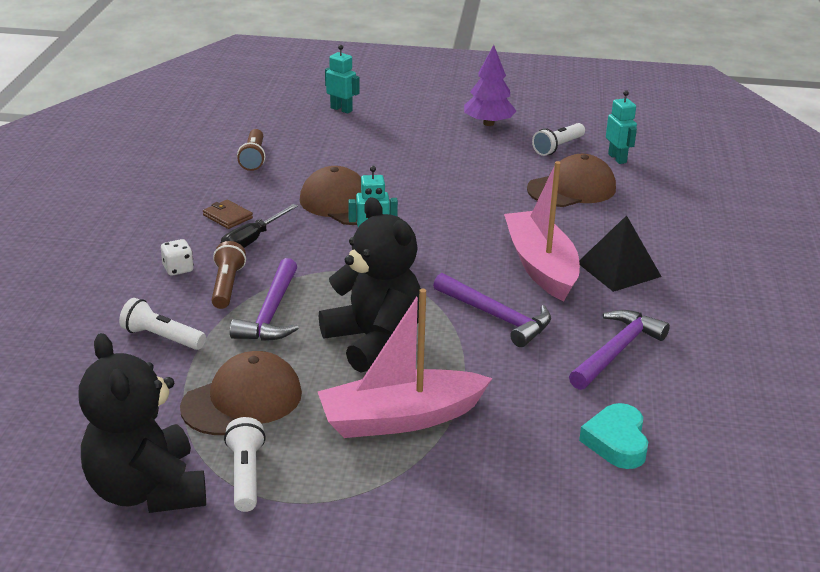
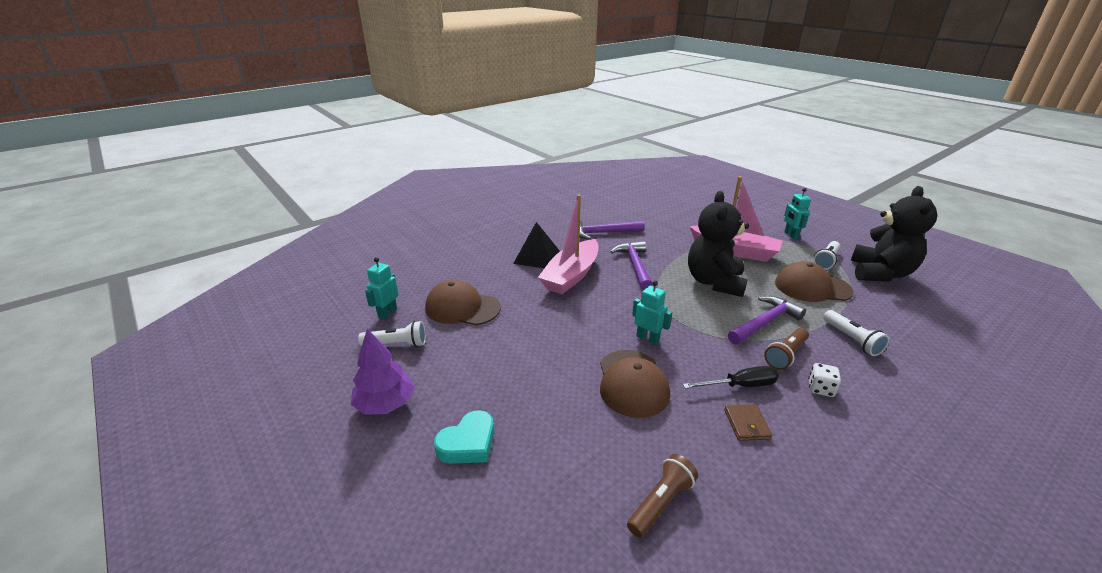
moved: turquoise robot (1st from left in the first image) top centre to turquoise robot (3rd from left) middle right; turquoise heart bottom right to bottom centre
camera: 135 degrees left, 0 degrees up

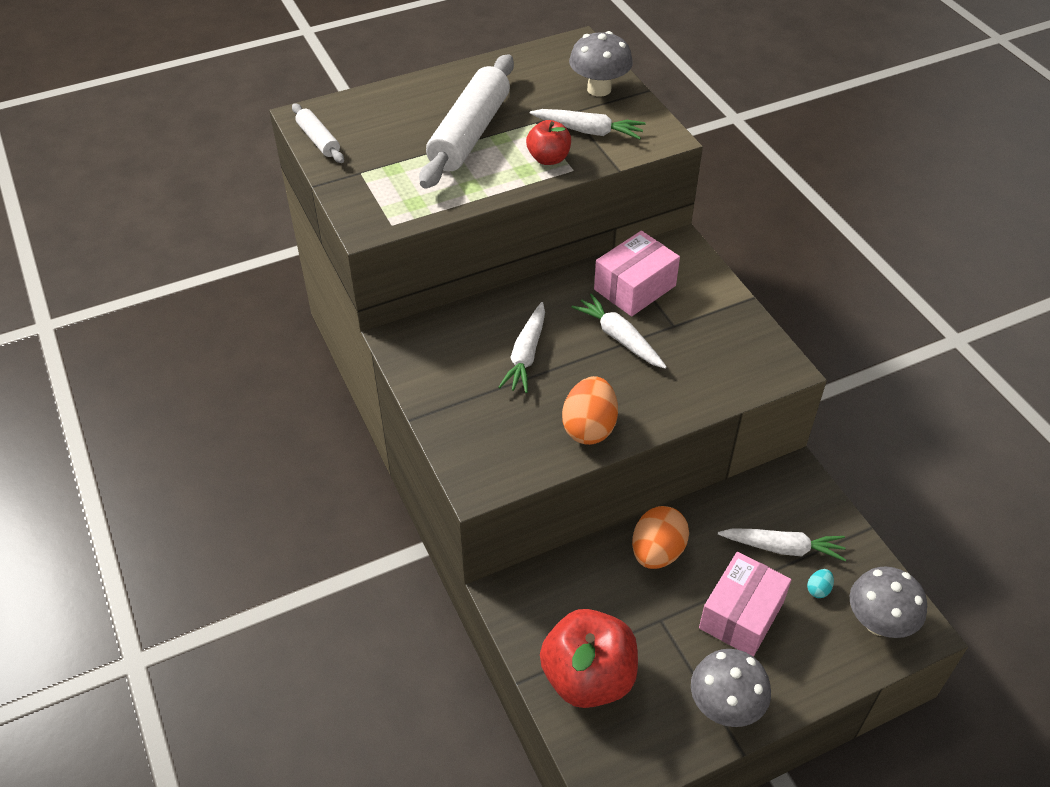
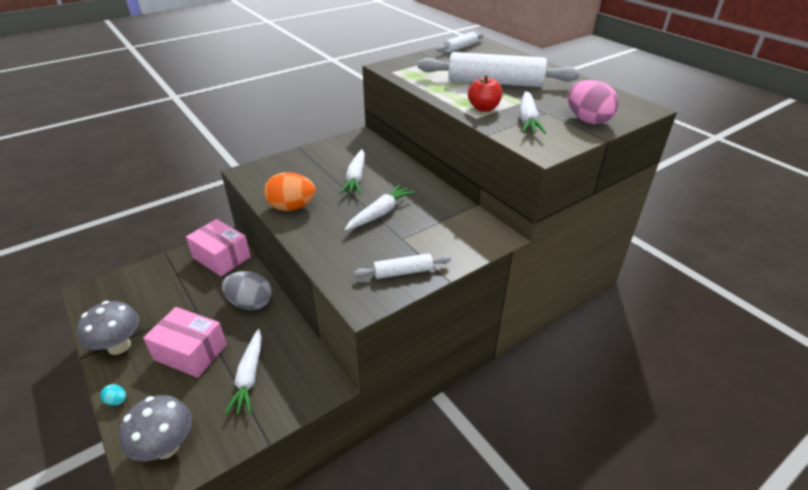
removed: red apple (2nd from left) bottom centre
added: white rolling pin (1st from left) centre
moved: pink box (1st from left in the first image) centre to pink box (2nd from left) middle left; turquoise egg bottom right to bottom left
replaced: grey mushroom (1st from left) top centre to pink egg top right
recoloured: orange egg (2nd from left) bottom centre to grey egg middle left
turned: white carrot (1st from left in the first image) centre = centre 90 degrees counterclockwise
camera: 80 degrees right, 10 degrees down

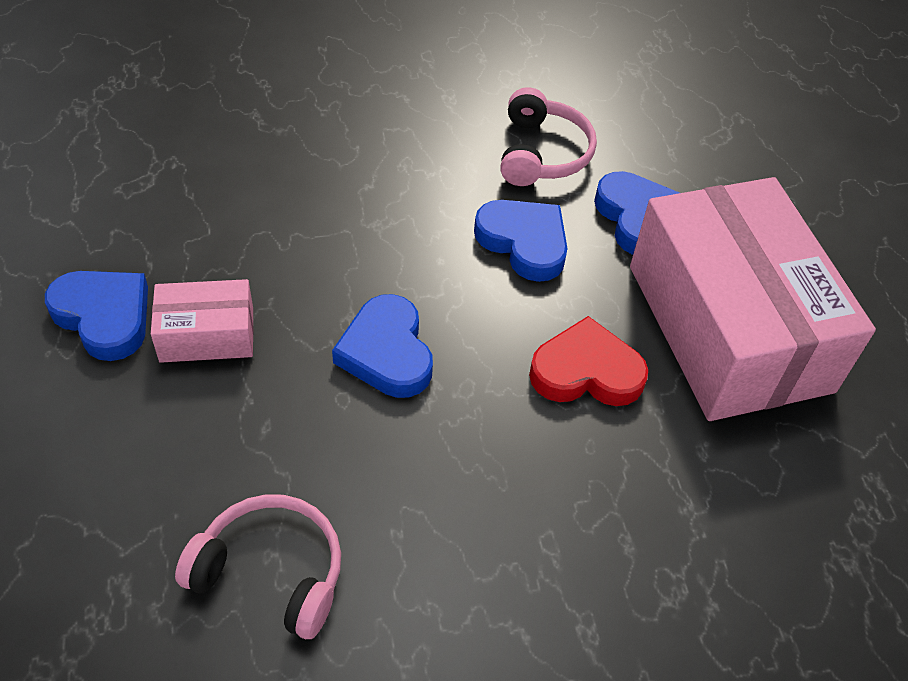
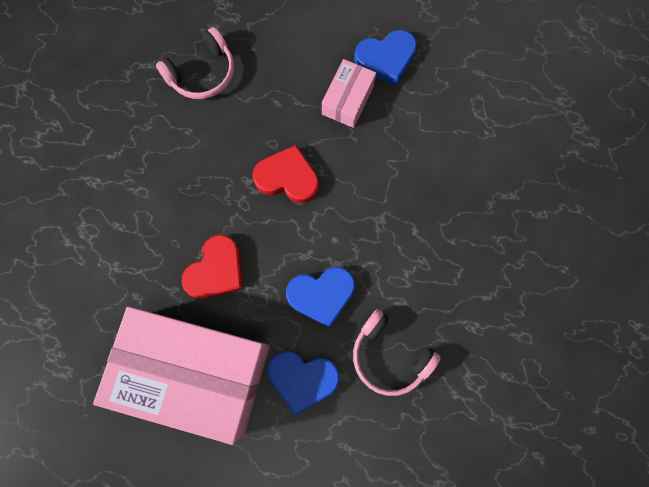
recoloured: blue heart (2nd from left) centre to red heart (2nd from left) centre
camera: 125 degrees right, 25 degrees up

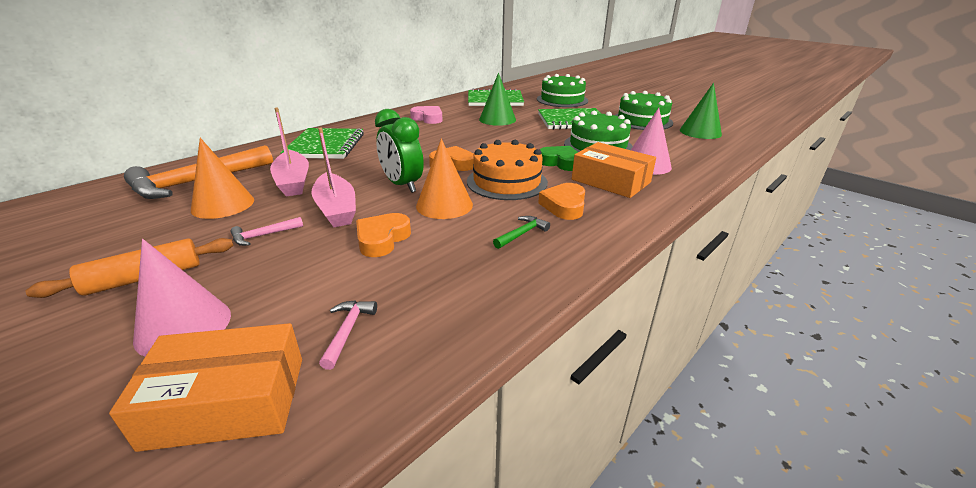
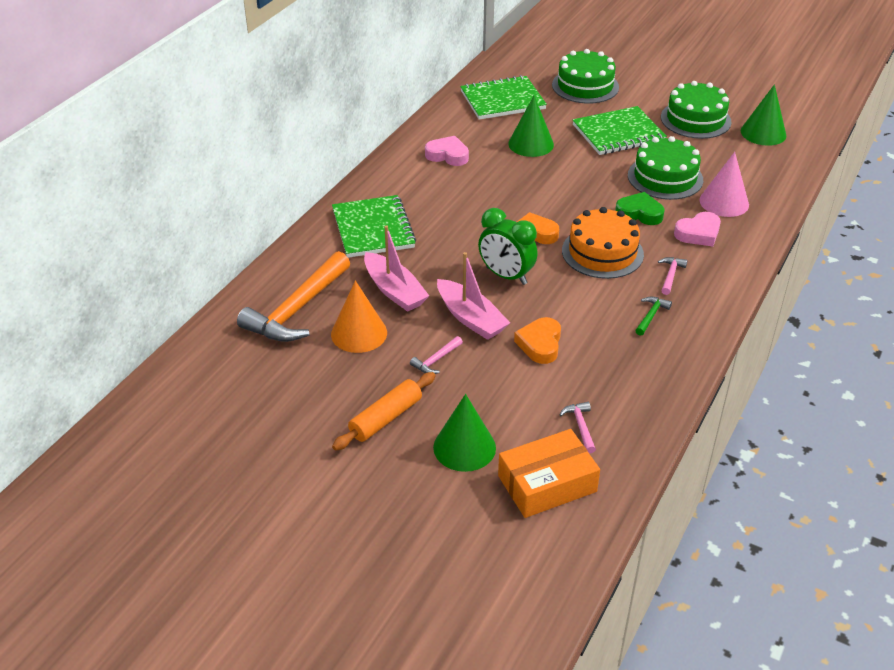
removed: orange cone (2nd from left) centre
replaced: orange heart (3rd from left) centre to pink hammer (3rd from left) middle right; orange box (2nd from left) centre to pink heart (2nd from left) middle right
recoloured: pink cone (1st from left) middle left to green cone (1st from left) centre
camera: 15 degrees left, 10 degrees up

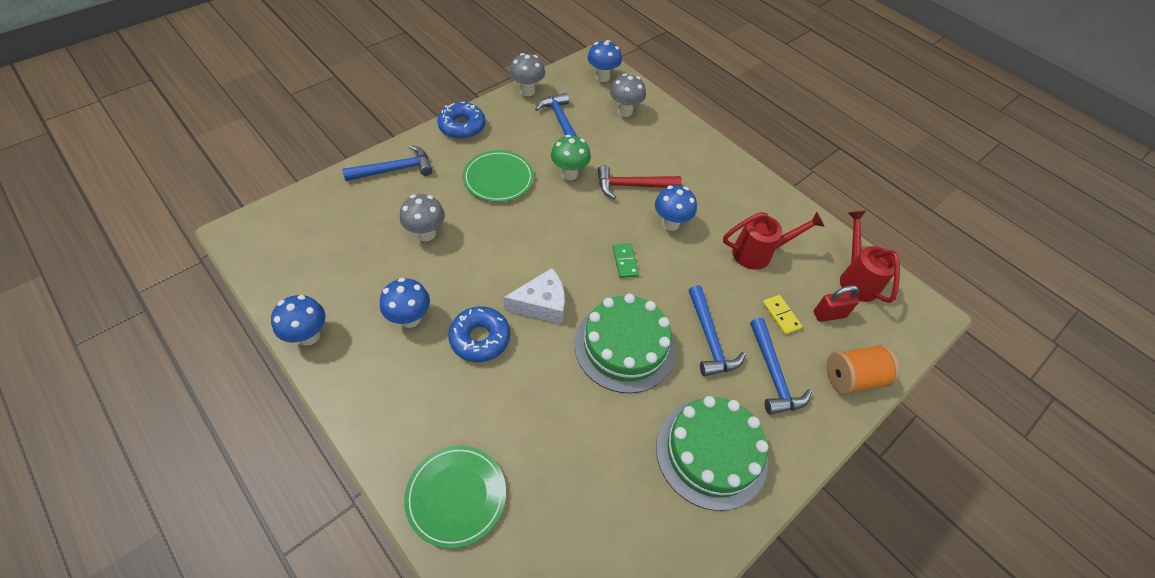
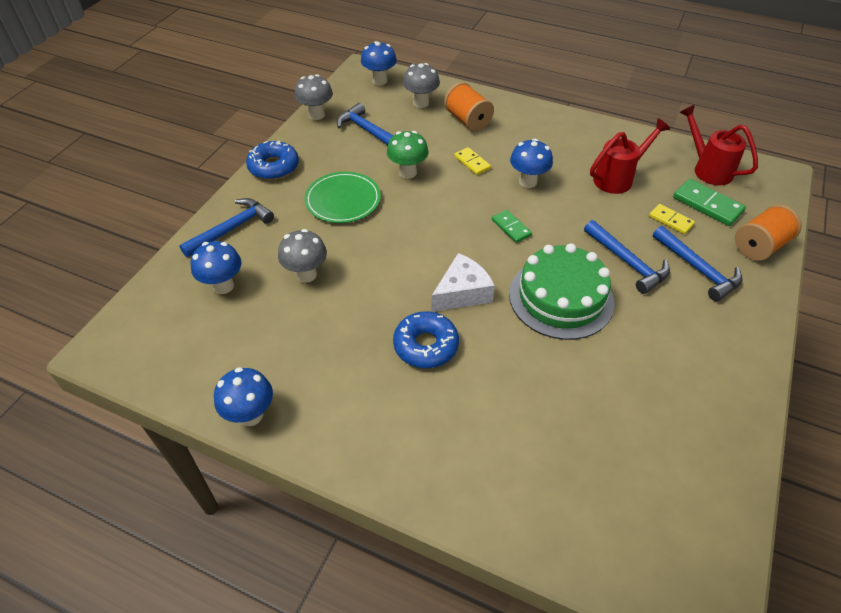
removed: green plate (1st from left) bottom centre; green cake (2nd from left) bottom centre
added: orange spool (1st from left) top centre
moved: blue mushroom (2nd from left in the first image) centre to blue mushroom (1st from left) middle left
replaced: red hammer top centre to yellow domino (1st from left) top centre; red padlock middle right to green domino (2nd from left) top right
camera: 20 degrees left, 5 degrees down

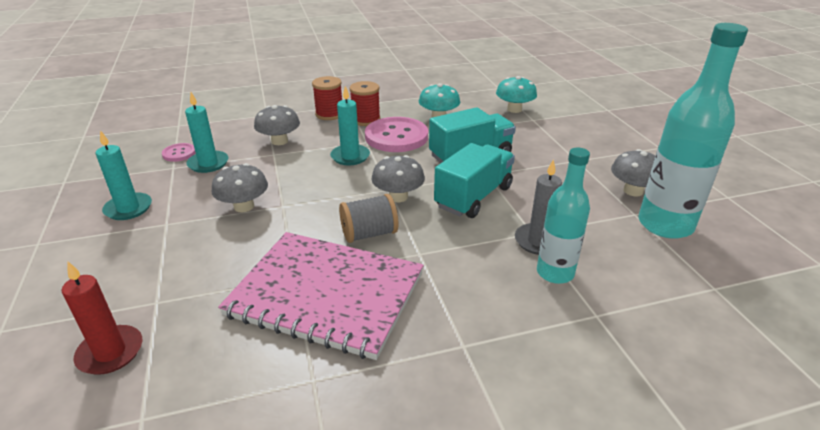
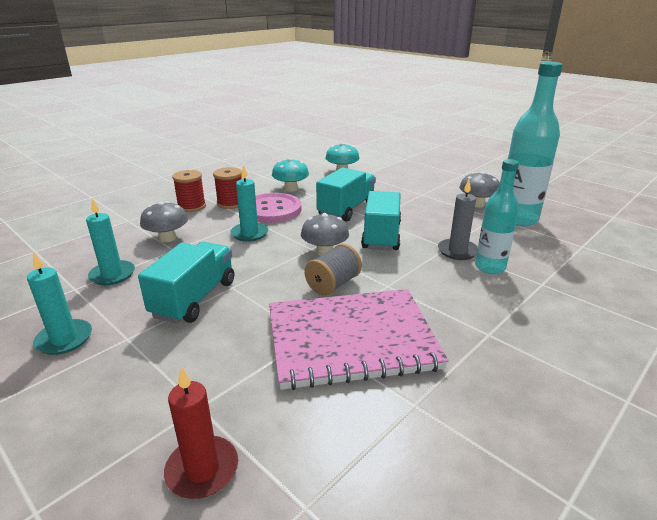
removed: pink button (1st from left) middle left
replaced: grey mushroom (1st from left) middle left to turquoise truck (1st from left) middle left
camera: 30 degrees left, 5 degrees down

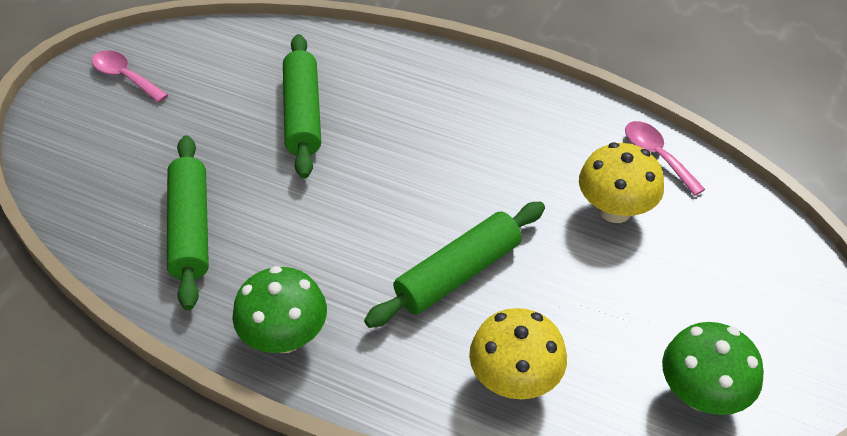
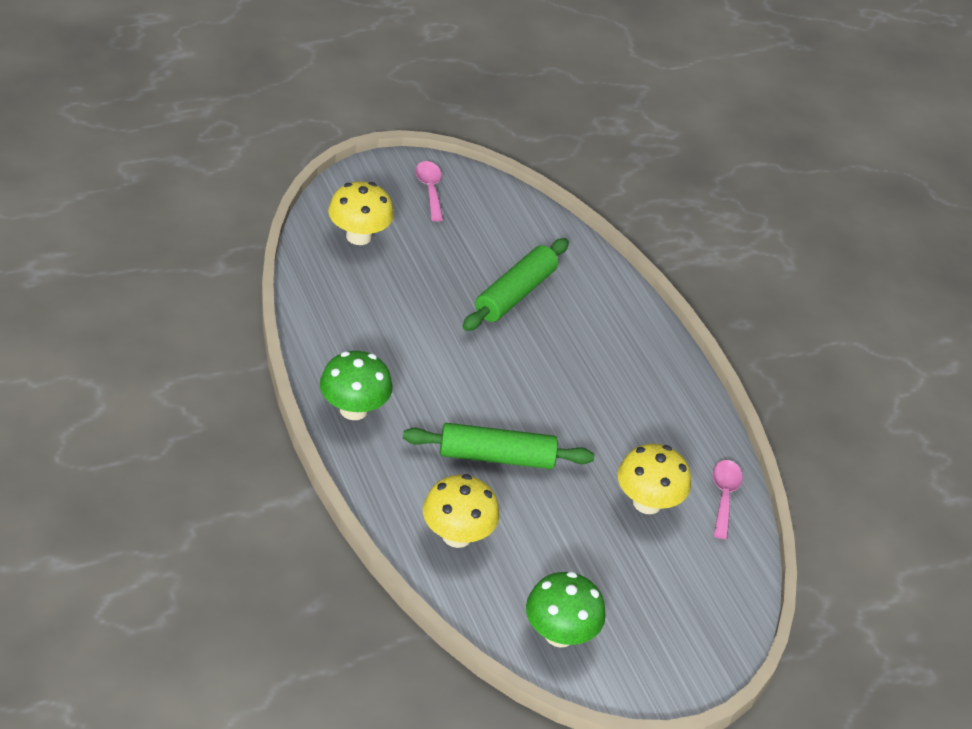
removed: green rolling pin (1st from left) middle left
added: yellow mushroom (1st from left) top centre
camera: 35 degrees right, 5 degrees down

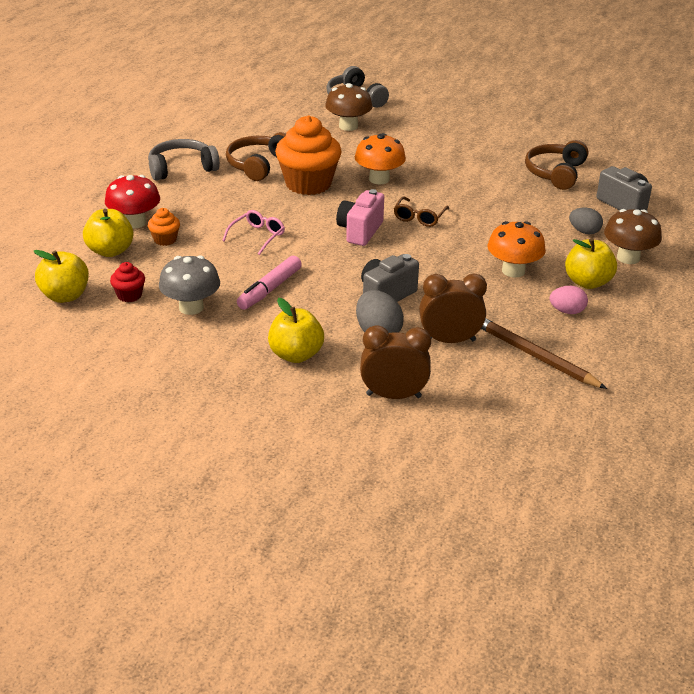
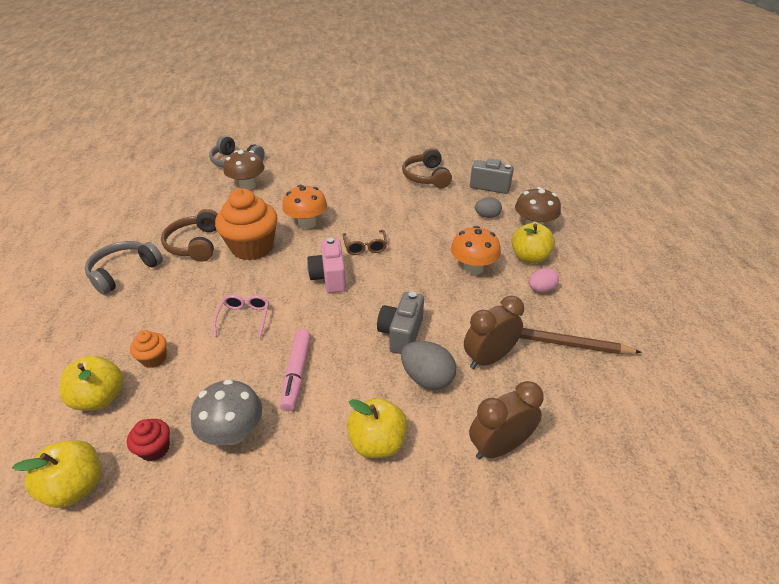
removed: red mushroom top left
camera: 30 degrees left, 5 degrees up

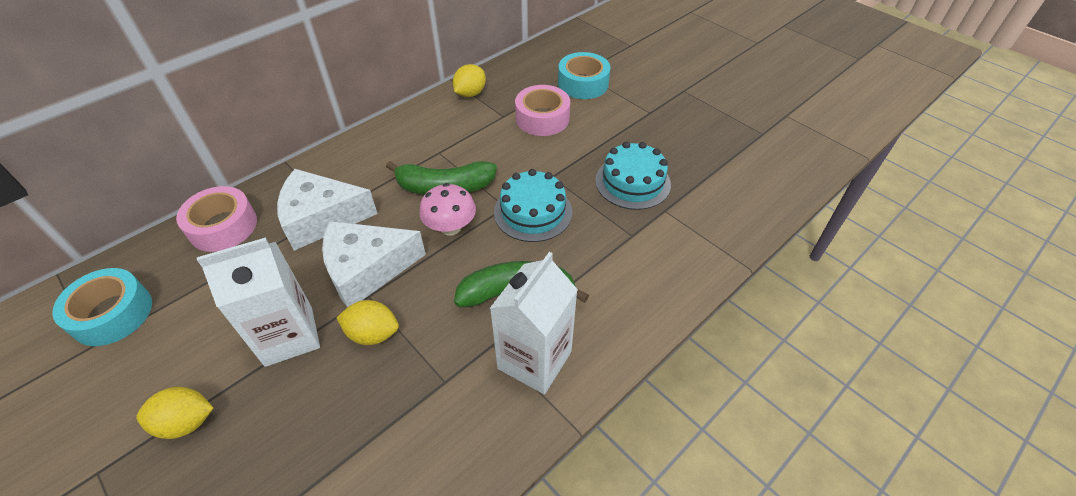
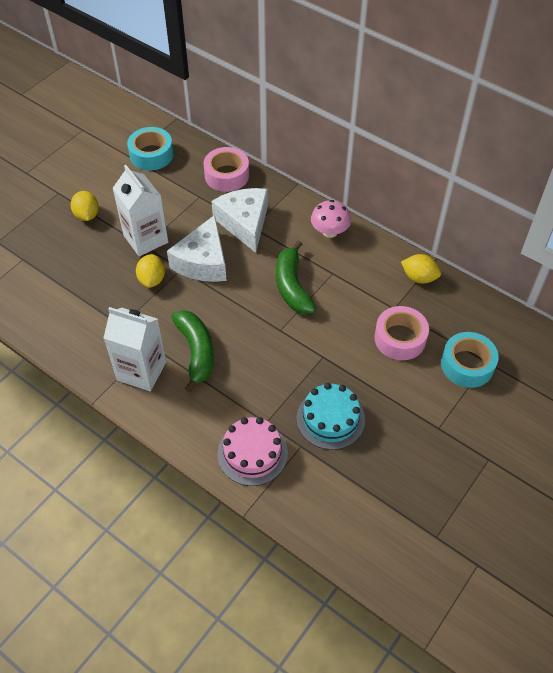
removed: turquoise cake (1st from left) centre
added: pink cake bottom centre
moved: pink mushroom centre to top centre
turned: white cheese (2nd from left in the first image) centre = centre 135 degrees counterclockwise
camera: 80 degrees right, 5 degrees up

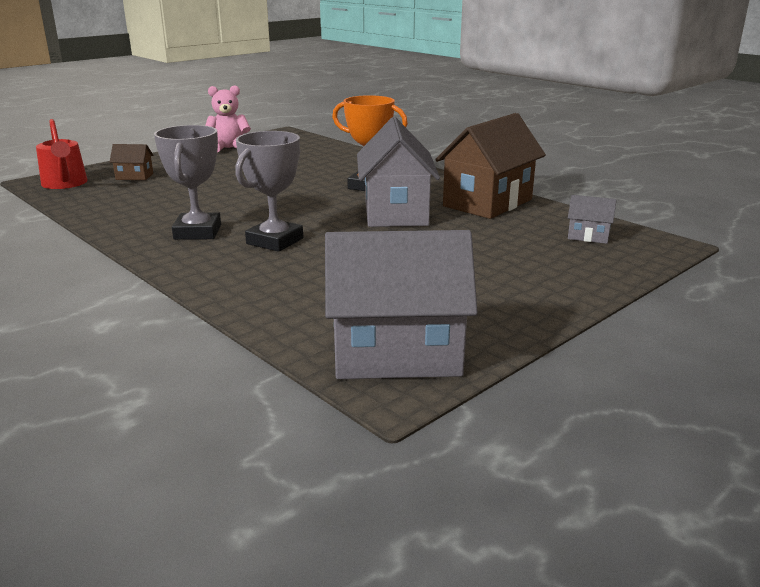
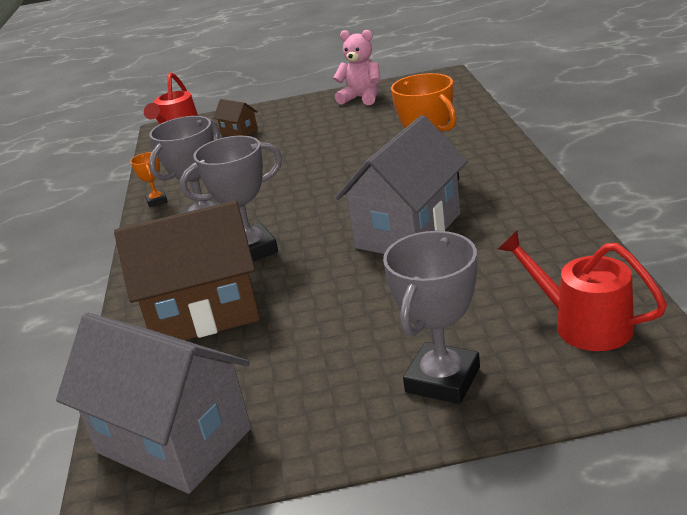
added: orange trophy (1st from left) middle left; grey trophy (3rd from left) centre
moved: brown house (2nd from left in the first image) top centre to brown house (1st from left) middle left
replaced: grey house (3rd from left) middle right to red watering can (2nd from left) middle right
camera: 40 degrees right, 5 degrees up

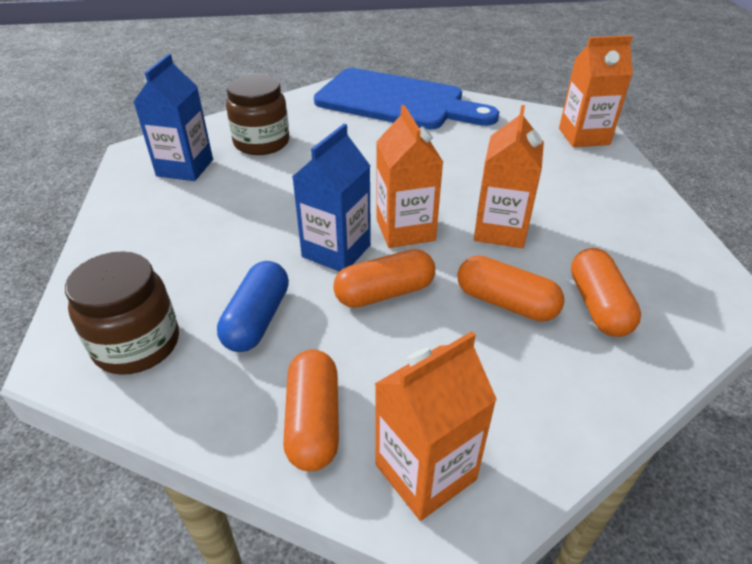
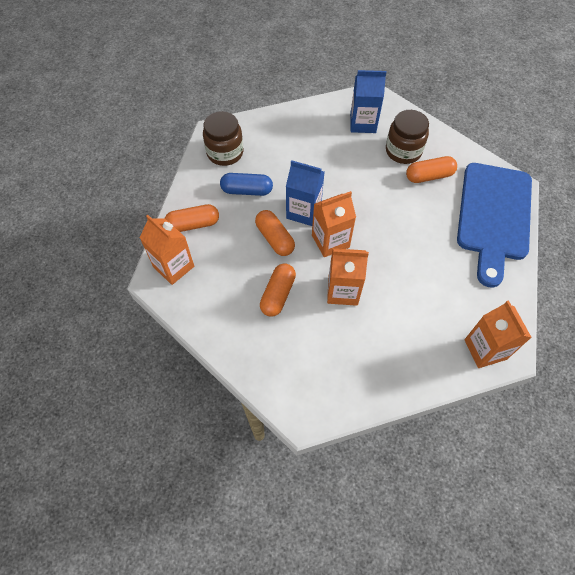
moved: orange capsule (4th from left) middle right to top right
camera: 80 degrees right, 20 degrees up

